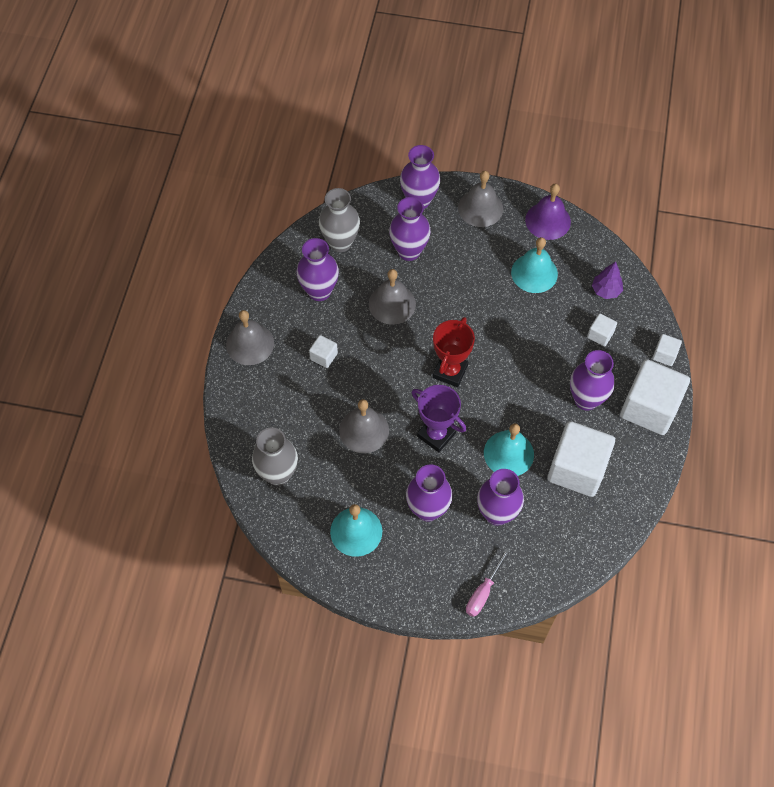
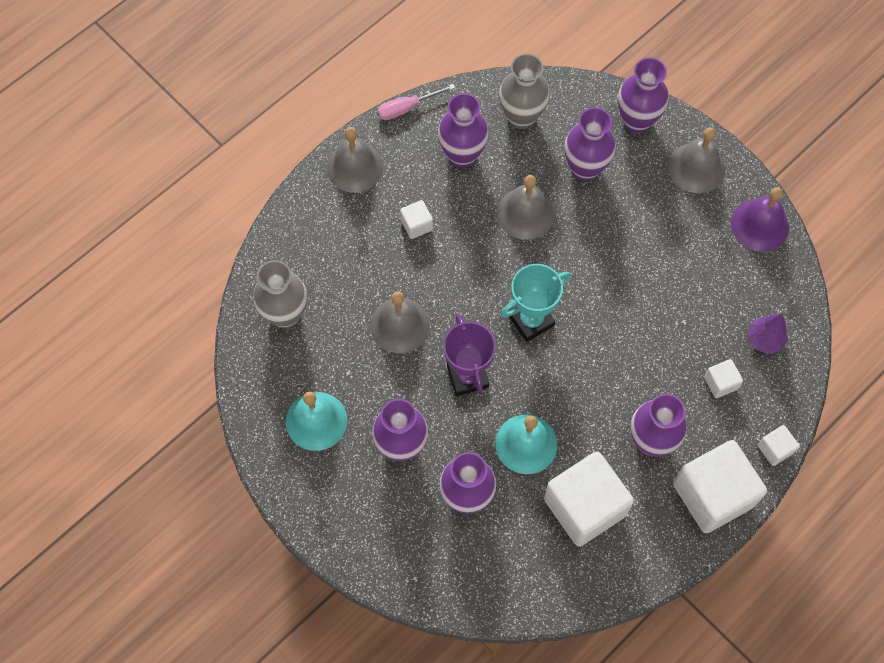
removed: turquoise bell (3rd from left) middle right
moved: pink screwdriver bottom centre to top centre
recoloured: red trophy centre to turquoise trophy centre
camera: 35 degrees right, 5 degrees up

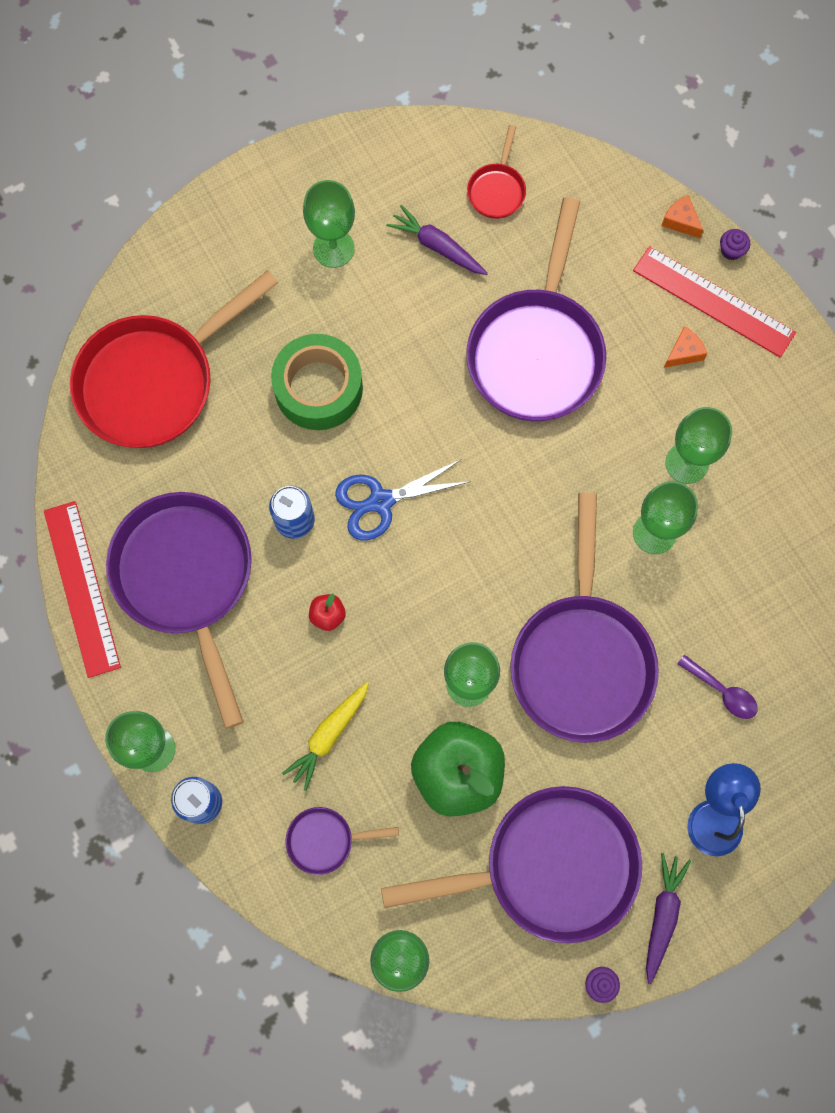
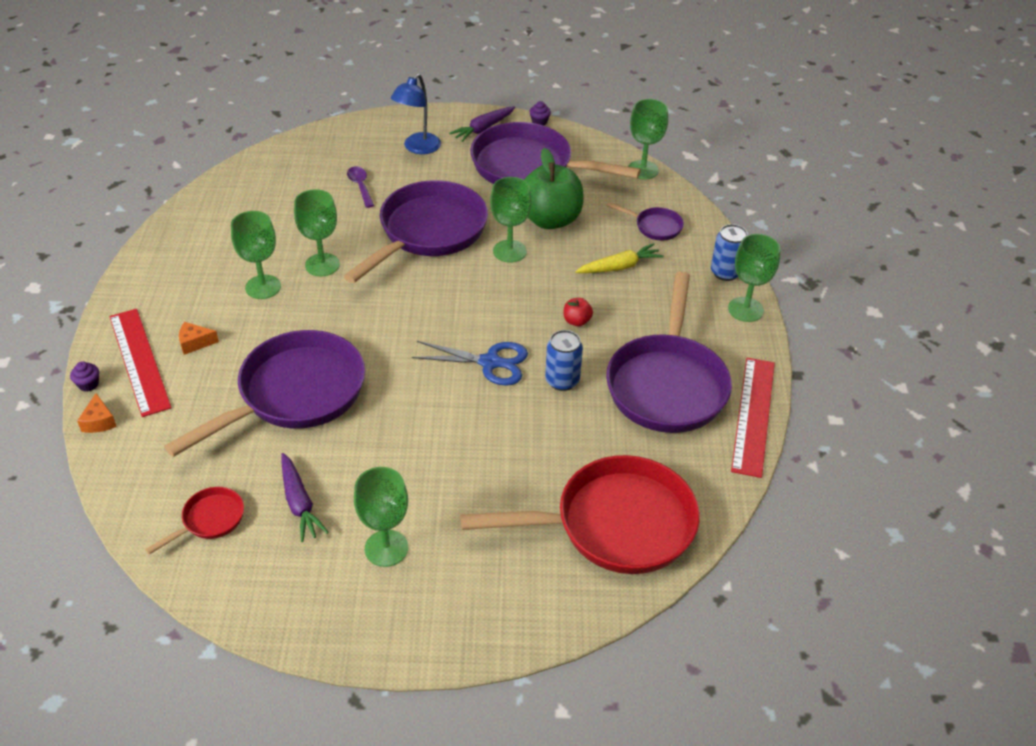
removed: green tape centre
camera: 150 degrees left, 30 degrees down

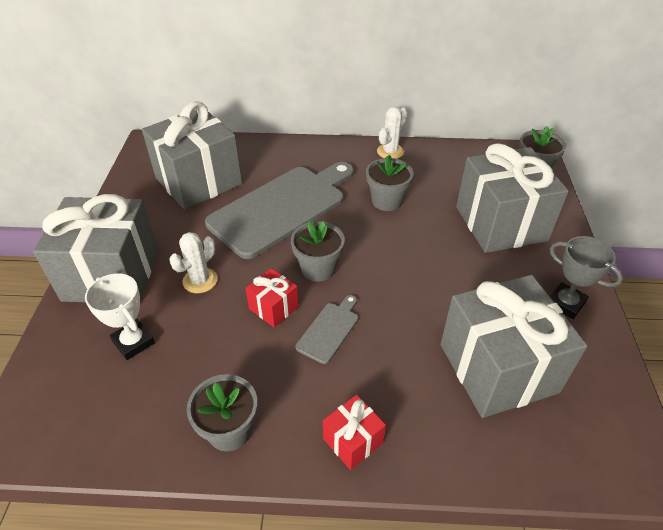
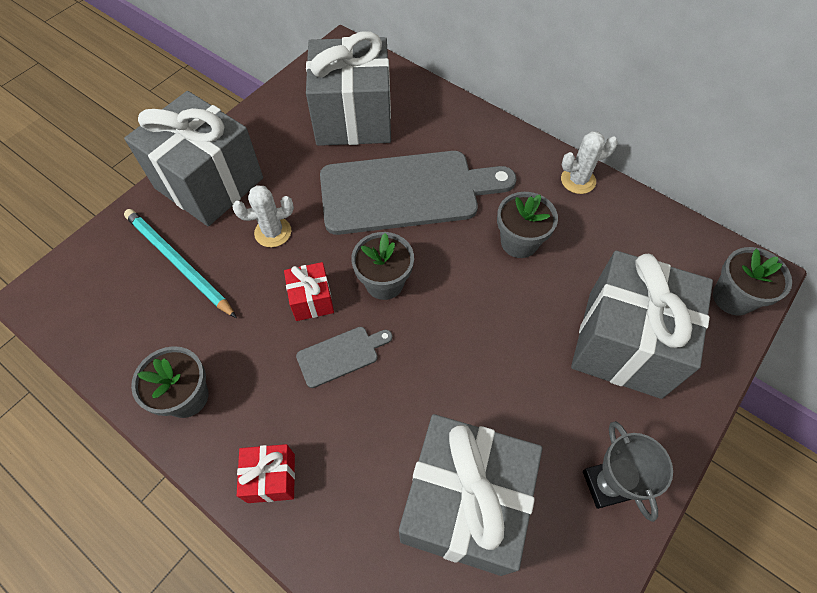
replaced: white trophy middle left to turquoise pencil middle left
camera: 35 degrees right, 15 degrees up

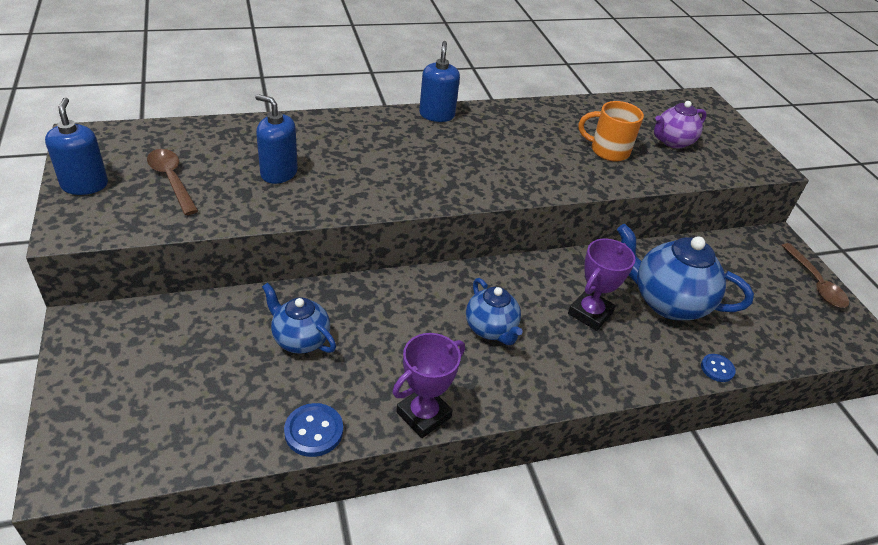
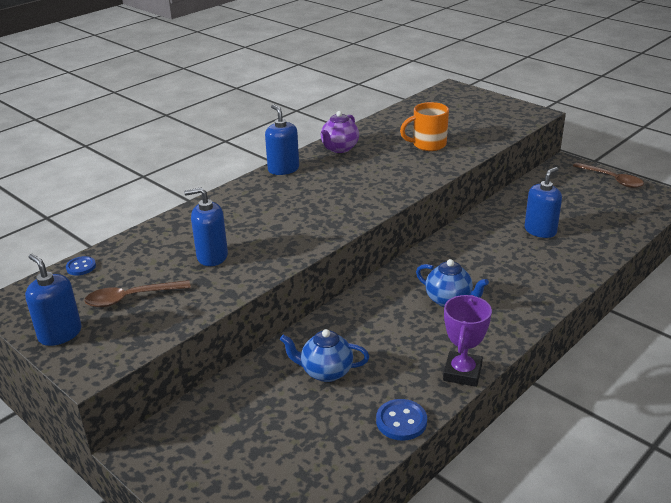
removed: purple trophy (2nd from left) middle right
moved: purple teapot top right to top centre; blue button (2nd from left in the first image) bottom right to blue button (1st from left) middle left
replaced: blue teapot (3rd from left) middle right to blue soap dispenser (4th from left) middle right
turned: brown spoon (1st from left) middle left = middle left 45 degrees counterclockwise
camera: 25 degrees left, 10 degrees down

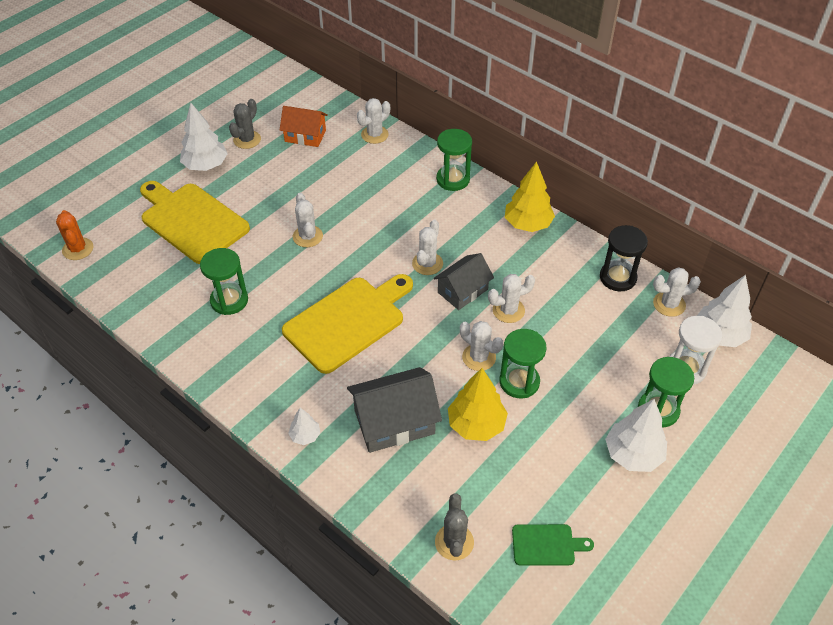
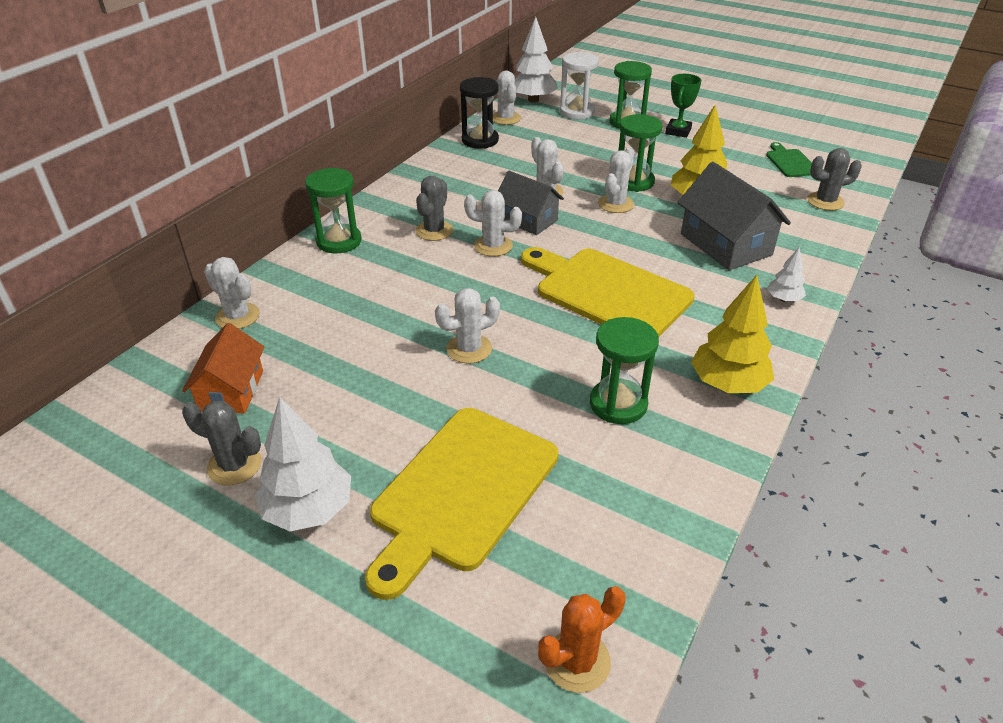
added: grey cactus (2nd from left) top centre
moved: yellow tree (2nd from left) top centre to middle right
replaced: white tree (3rd from left) bottom right to green trophy top right
camera: 100 degrees left, 10 degrees down

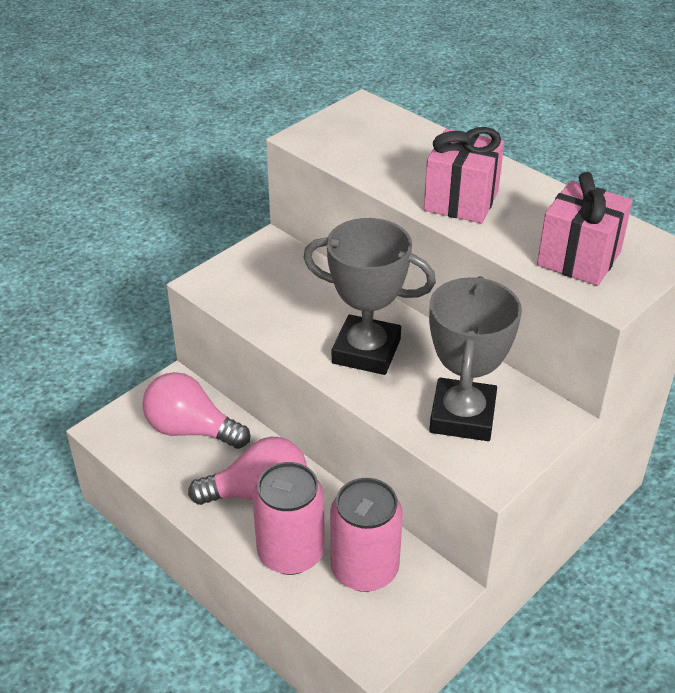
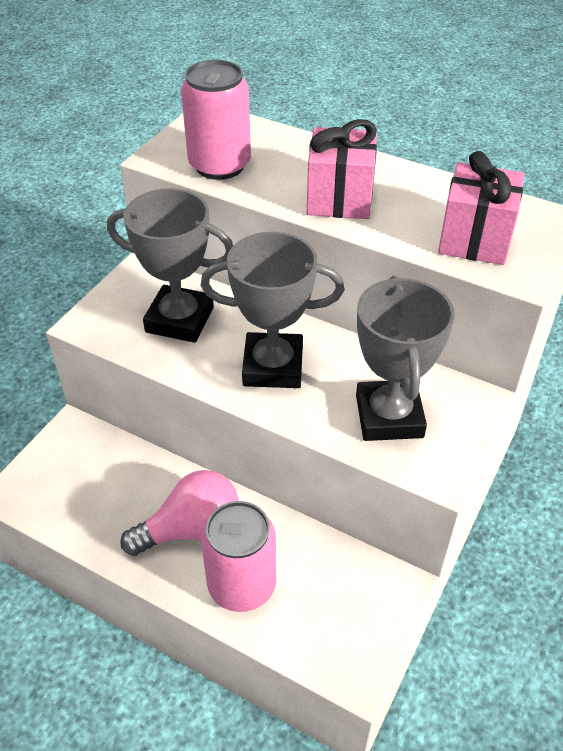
removed: pink light bulb (1st from left) middle left
added: grey trophy (1st from left) middle left
moved: pink can (2nd from left in the first image) bottom centre to pink can (1st from left) top centre
camera: 15 degrees left, 5 degrees up

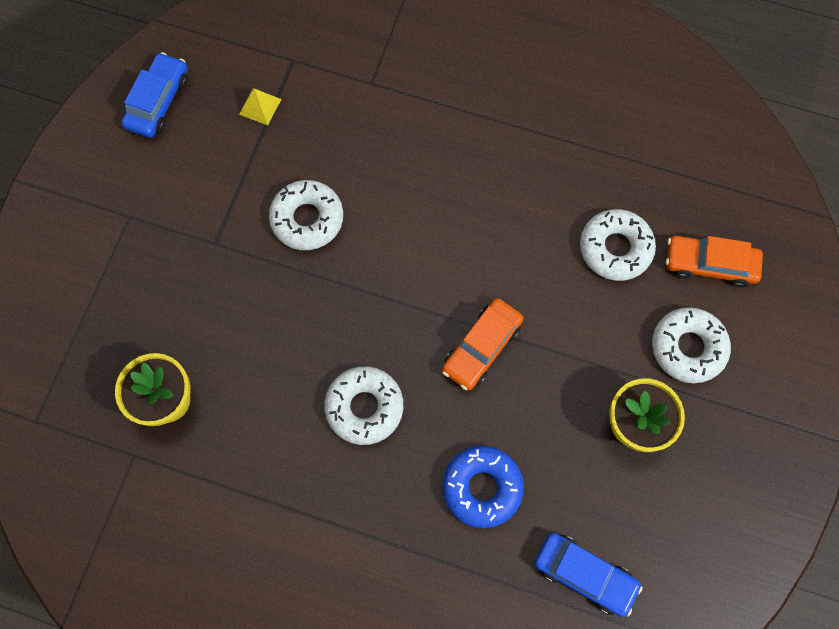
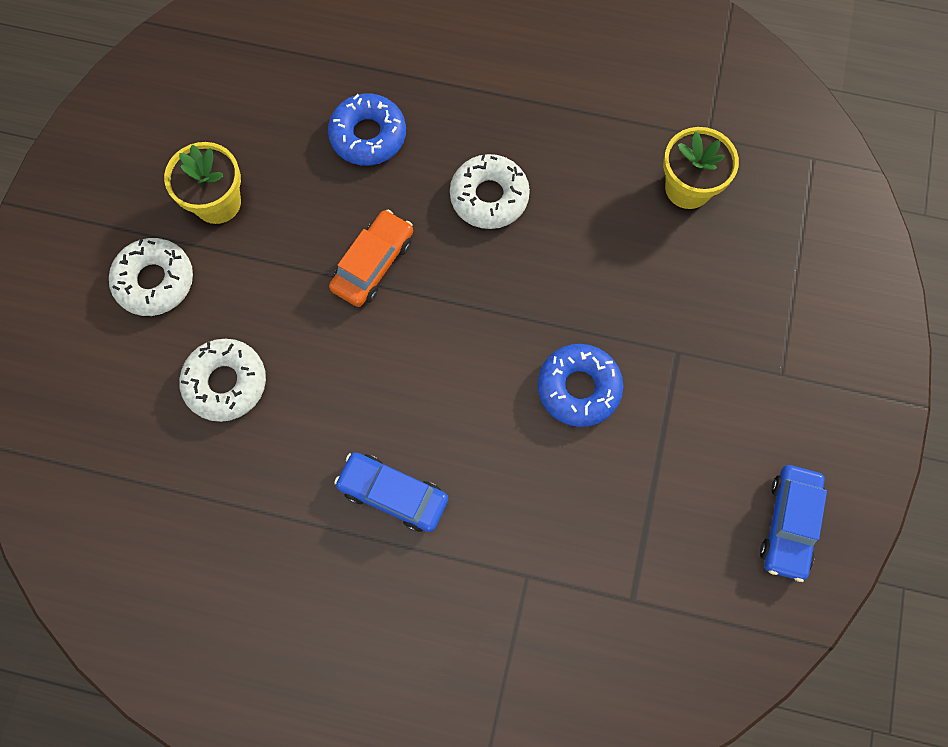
removed: yellow pyramid top left; orange car (2nd from left) middle right
moved: blue car (2nd from left in the first image) bottom right to blue car (1st from left) centre
recoloured: white donut (1st from left) centre to blue donut (2nd from left) centre
camera: 175 degrees right, 0 degrees up

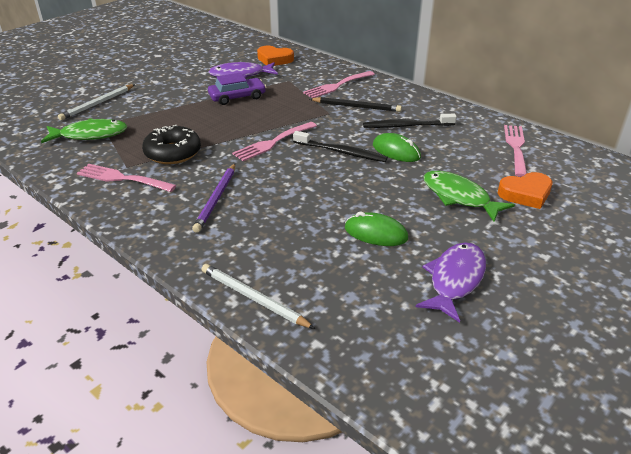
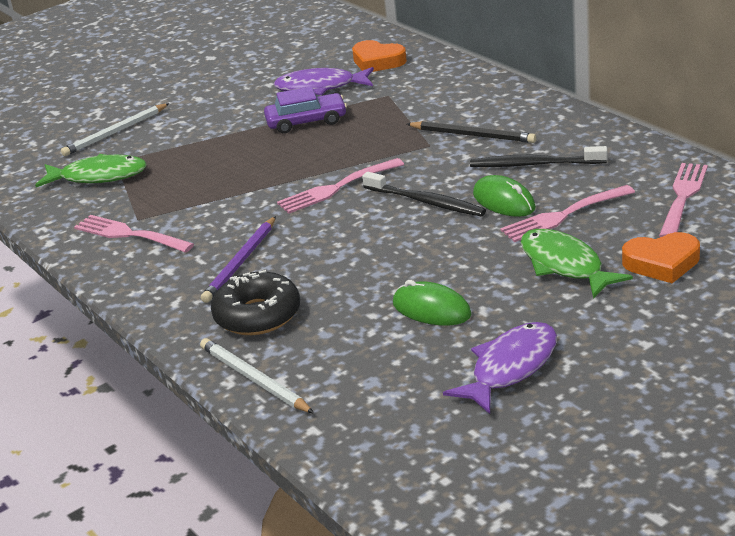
moved: black donut top left to centre; pink fork (3rd from left) top centre to middle right
camera: 15 degrees right, 5 degrees down

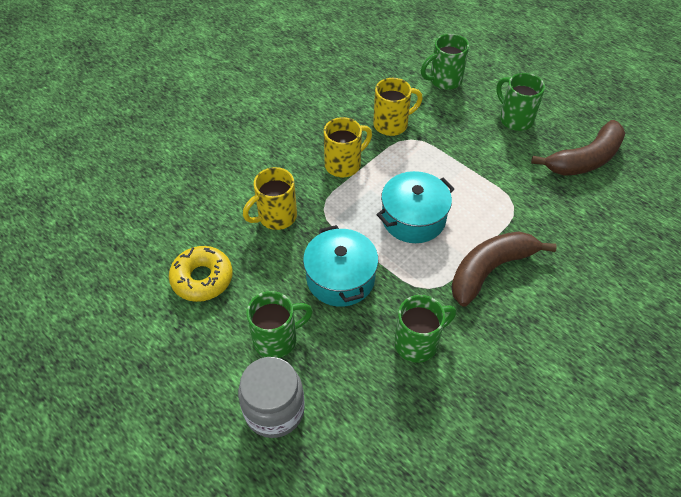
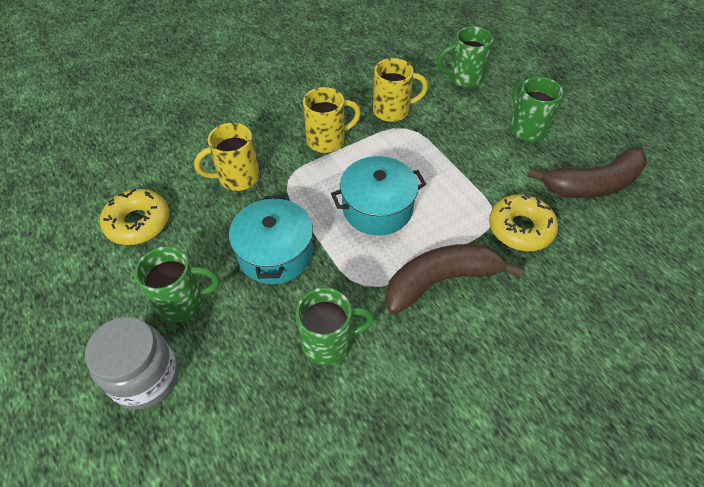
added: yellow donut (2nd from left) middle right
camera: 15 degrees right, 0 degrees up

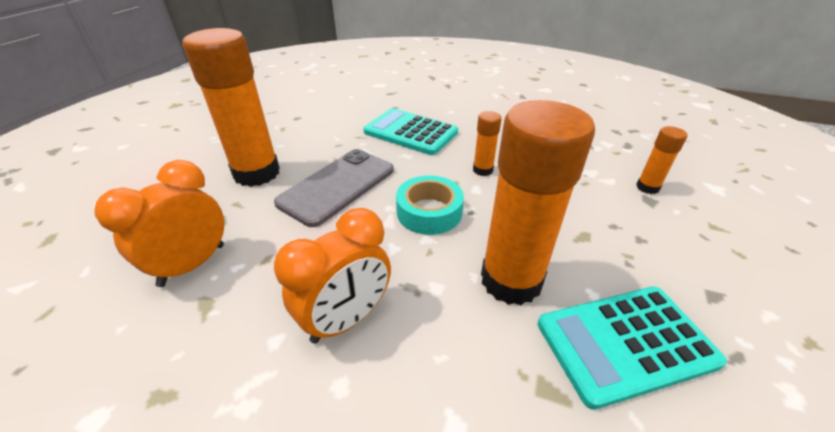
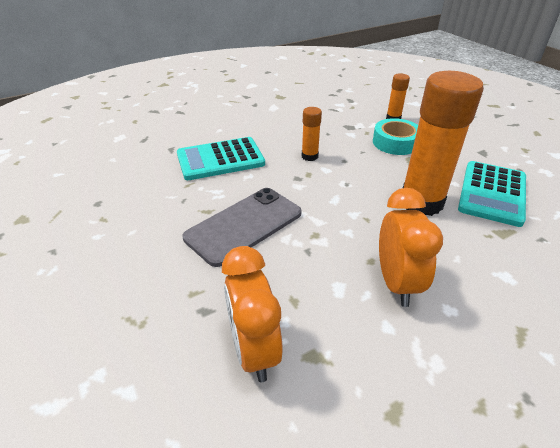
removed: orange glue stick (1st from left) top left
moved: turquoise tape centre to top right
turned: grey phone centre = centre 60 degrees clockwise
camera: 50 degrees left, 0 degrees up

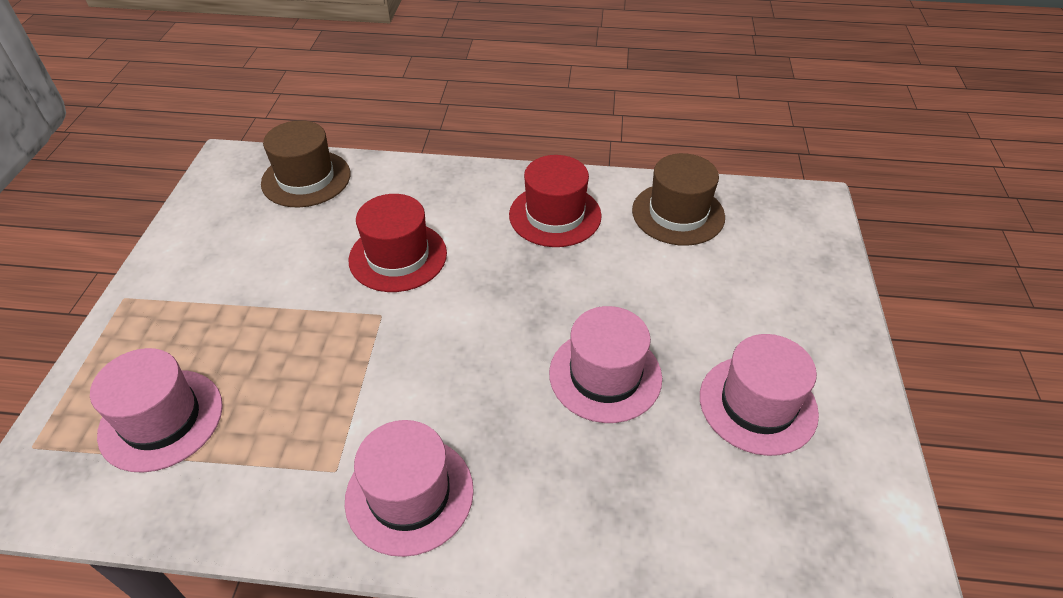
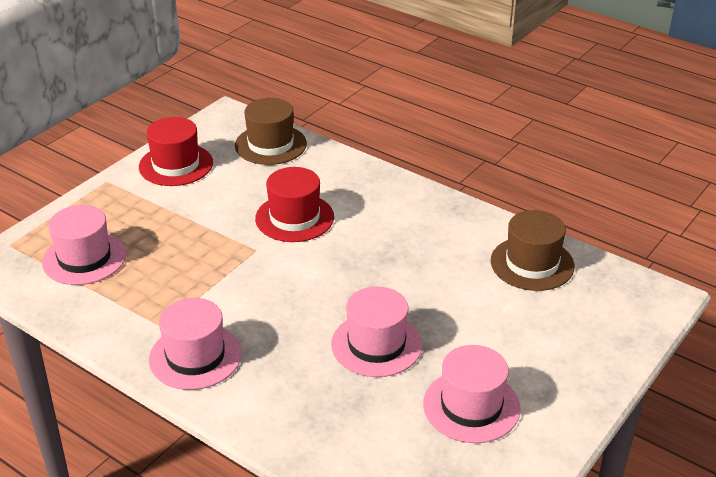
moved: red hat (2nd from left in the first image) centre to red hat (1st from left) top left
camera: 30 degrees right, 10 degrees down

